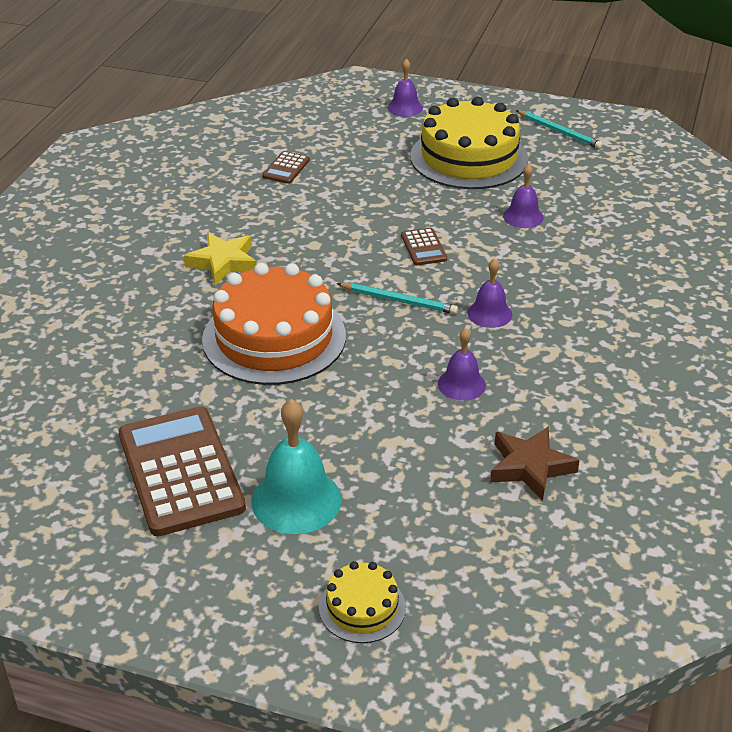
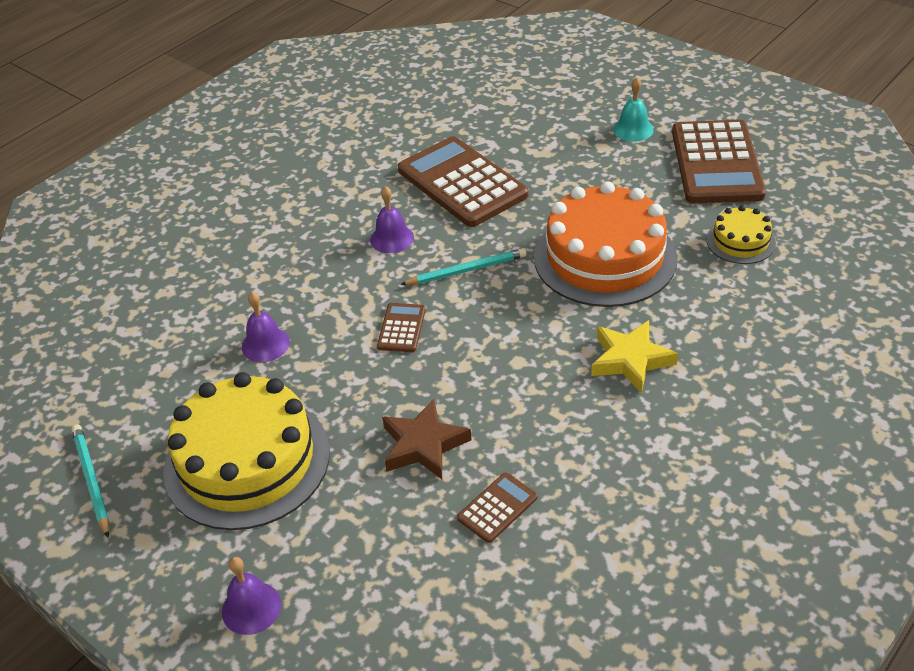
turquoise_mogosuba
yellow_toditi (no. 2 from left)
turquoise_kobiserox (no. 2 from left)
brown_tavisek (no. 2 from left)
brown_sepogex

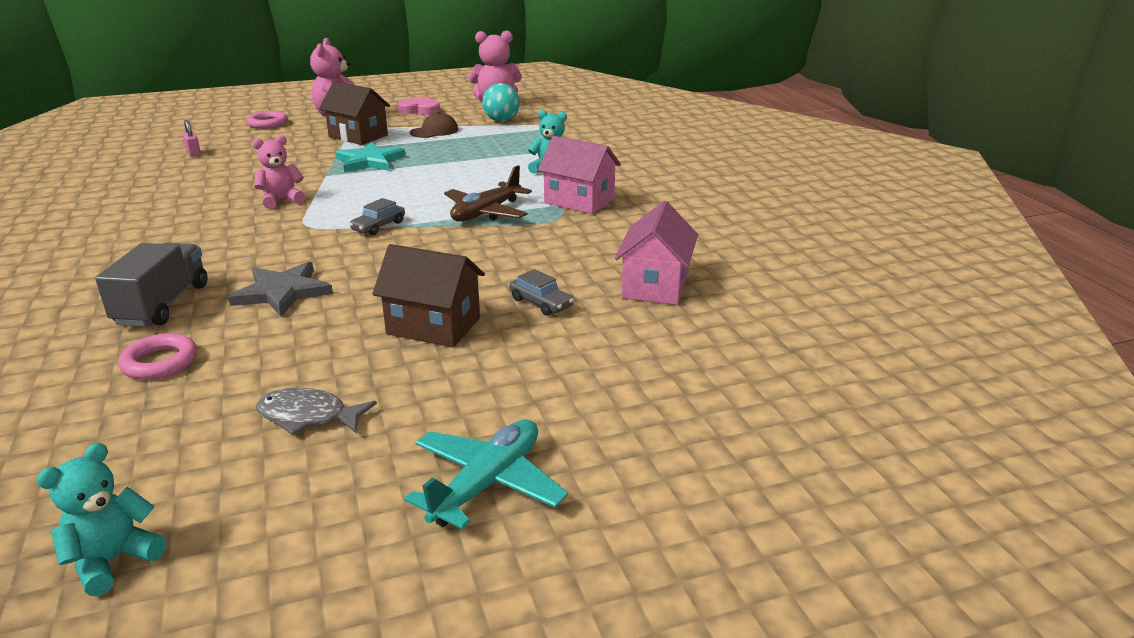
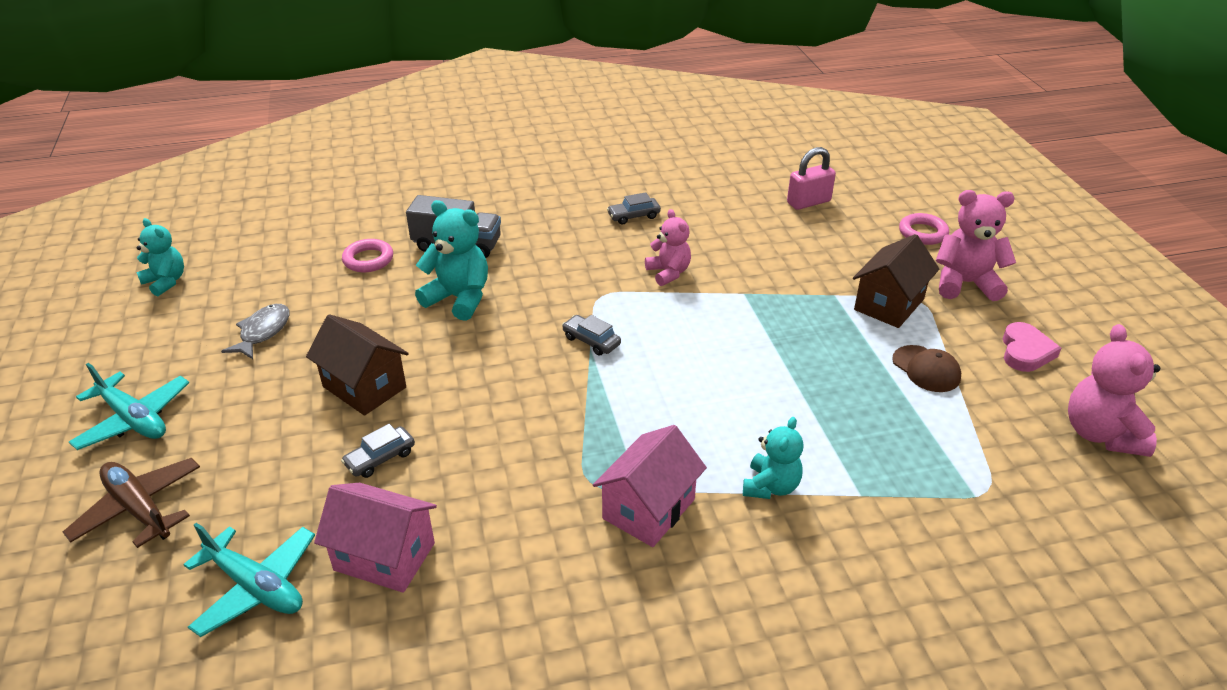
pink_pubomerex
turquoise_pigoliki (no. 2 from left)
turquoise_sepogex
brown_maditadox (no. 1 from left)
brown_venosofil
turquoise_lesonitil
turquoise_venosofil (no. 2 from left)
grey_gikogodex (no. 3 from left)

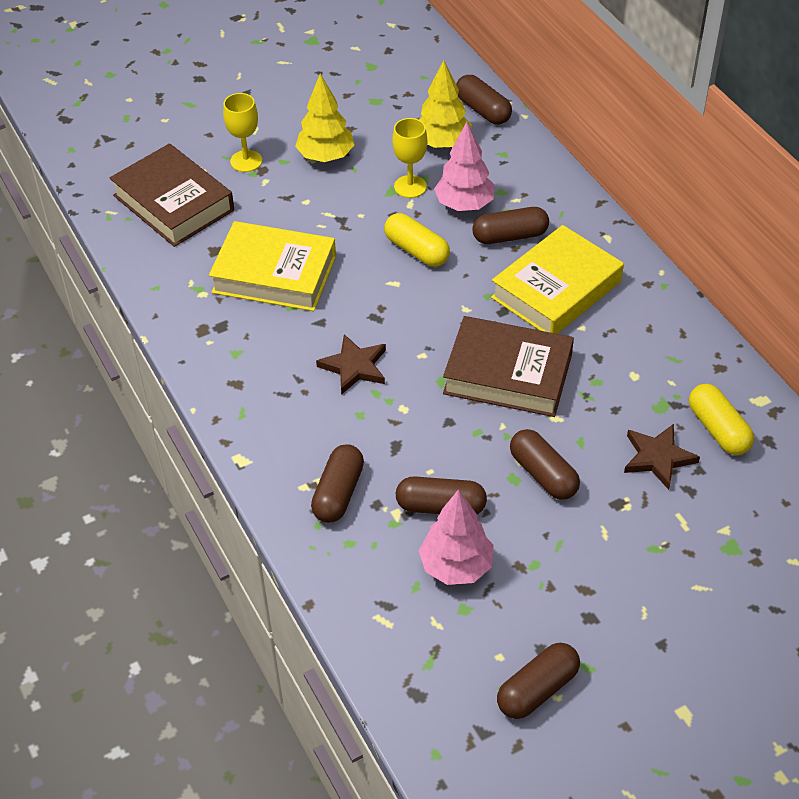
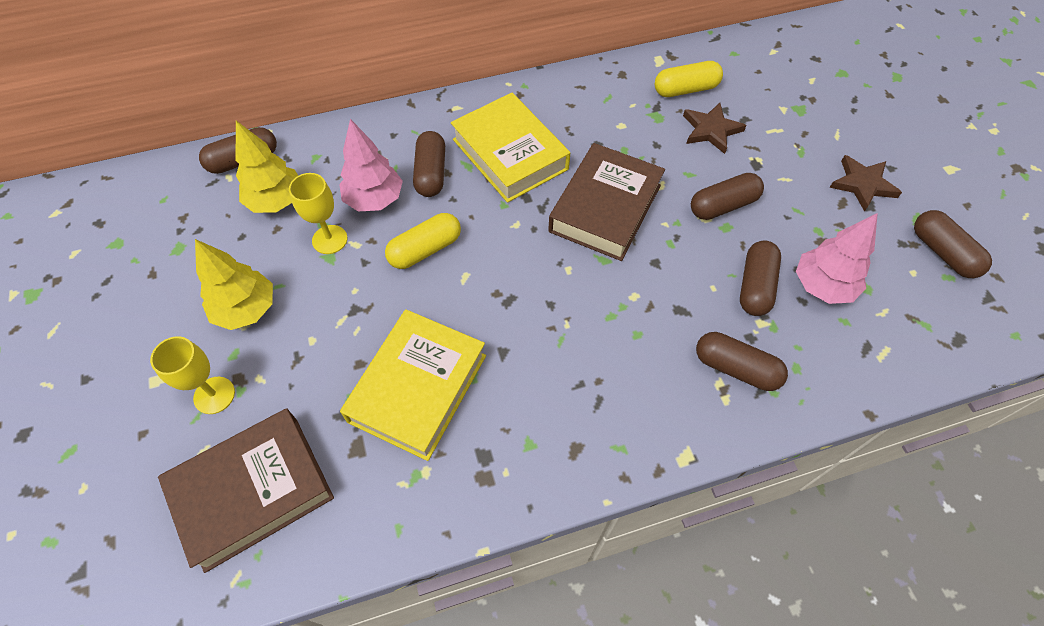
brown_sepogex (no. 2 from left)

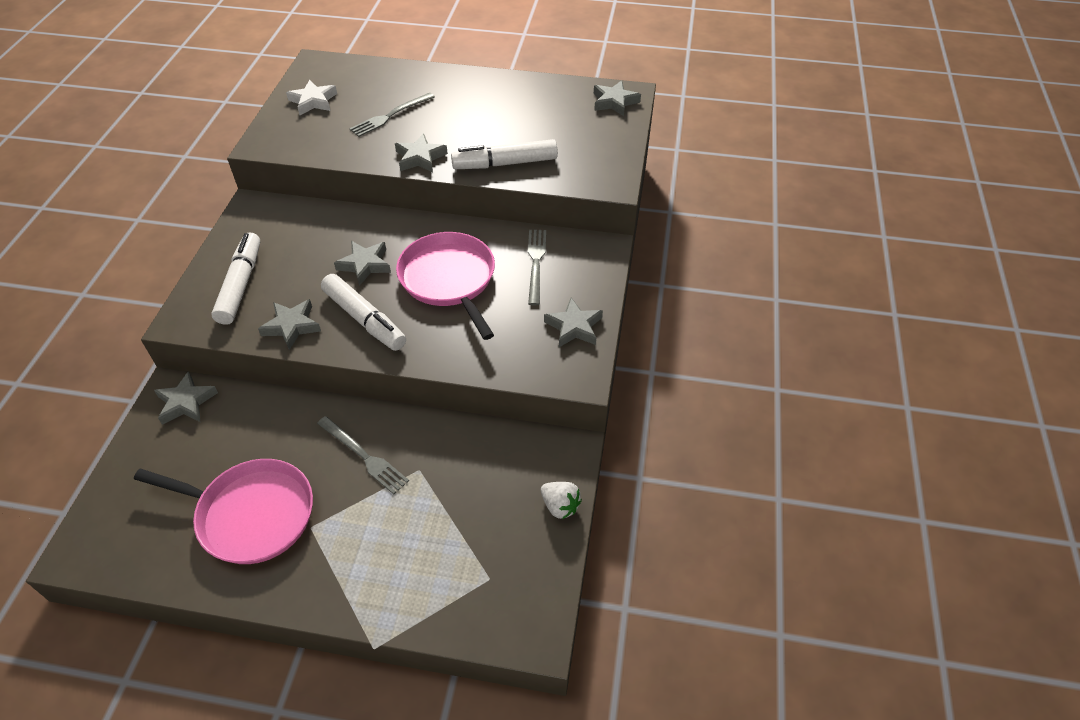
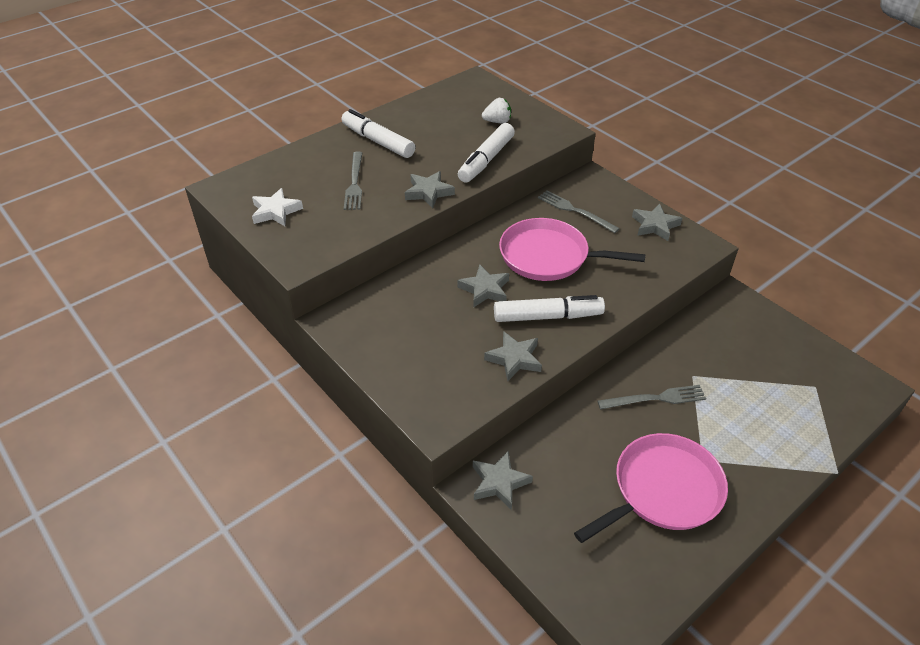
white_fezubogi (no. 1 from left)
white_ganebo
grey_sepogex (no. 6 from left in the first image)

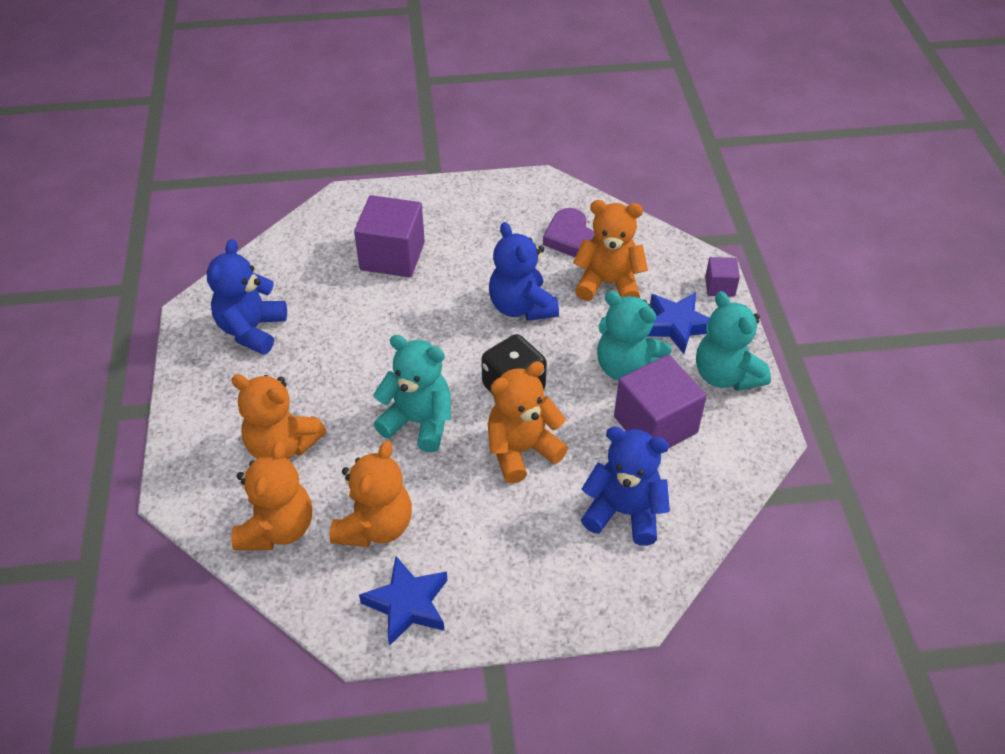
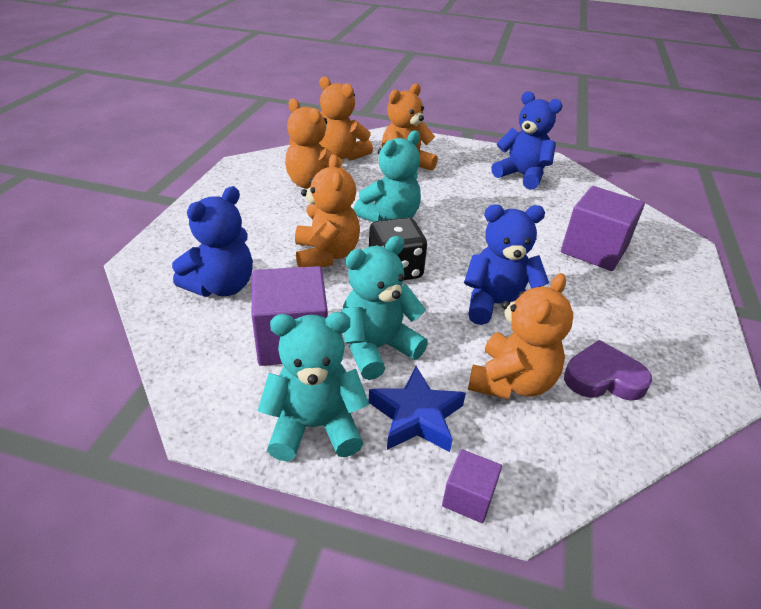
blue_sepogex (no. 1 from left in the first image)

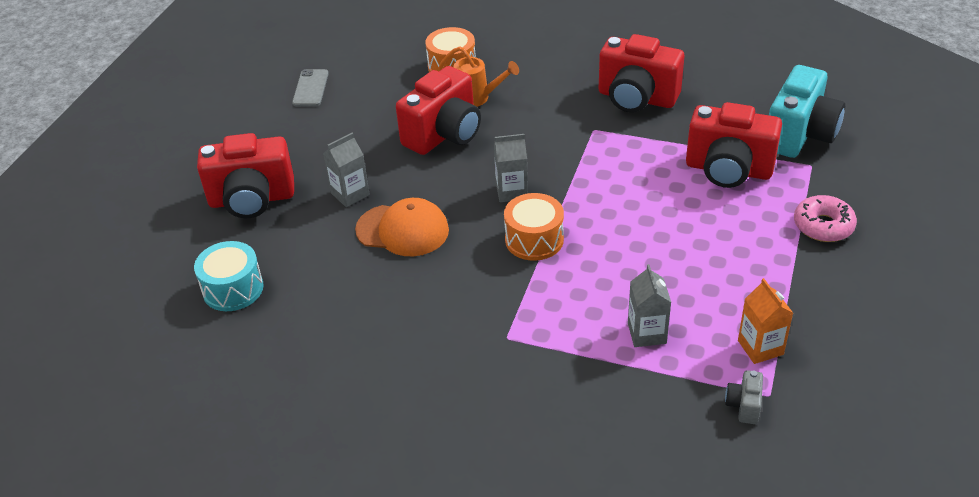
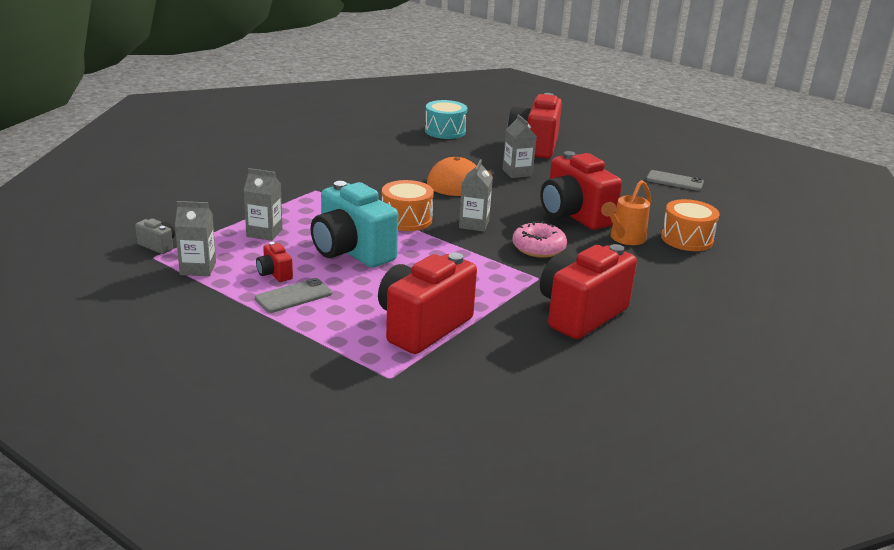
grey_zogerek (no. 1 from left)
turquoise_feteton
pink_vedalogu
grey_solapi (no. 1 from left)
red_feteton (no. 1 from left)

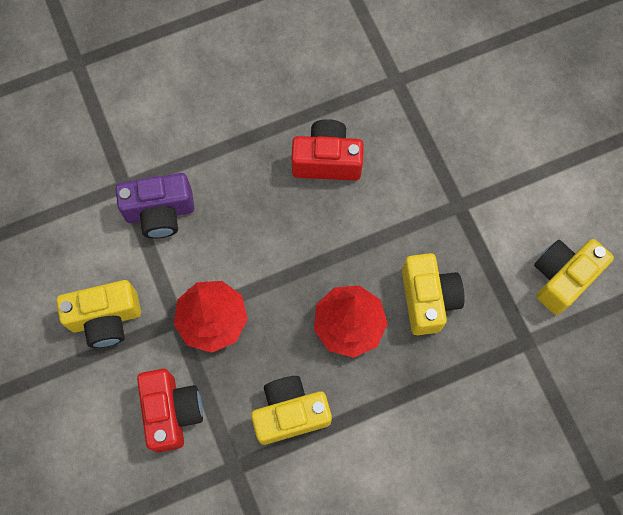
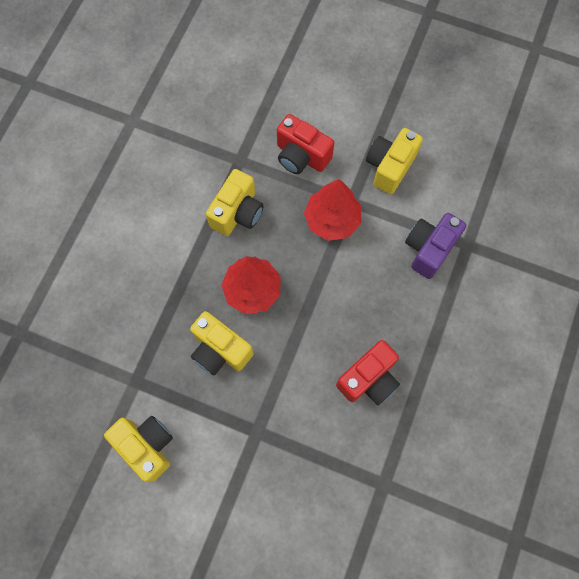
yellow_feteton (no. 1 from left)

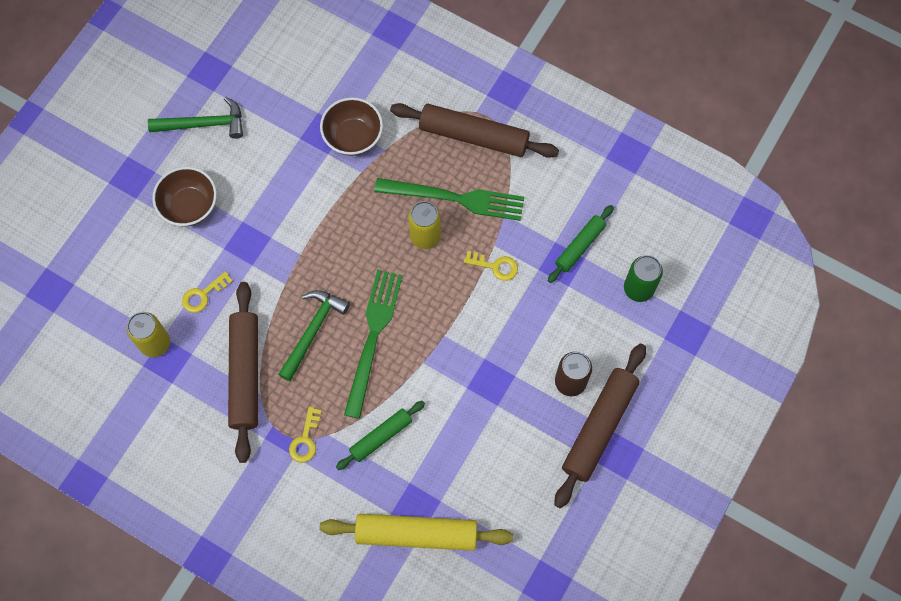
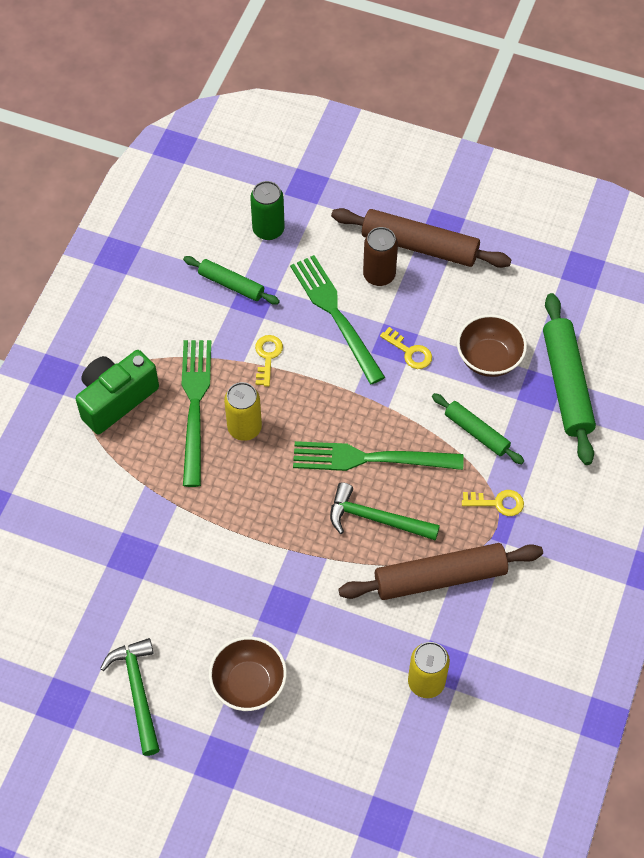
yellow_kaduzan (no. 2 from left)
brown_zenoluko (no. 2 from left)
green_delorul (no. 3 from left)
green_feteton
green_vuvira (no. 2 from left)

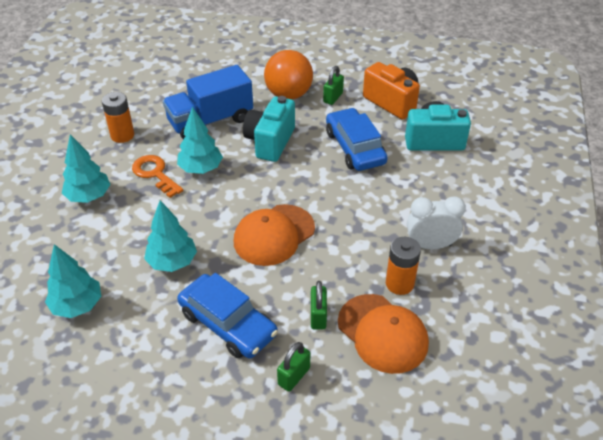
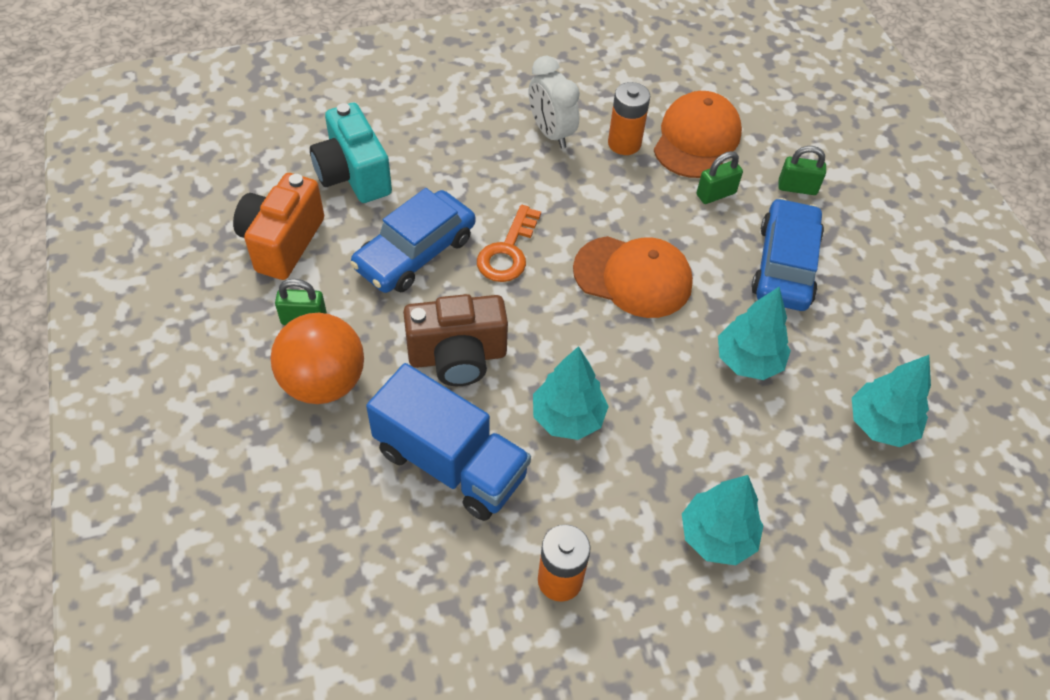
orange_kaduzan
brown_feteton

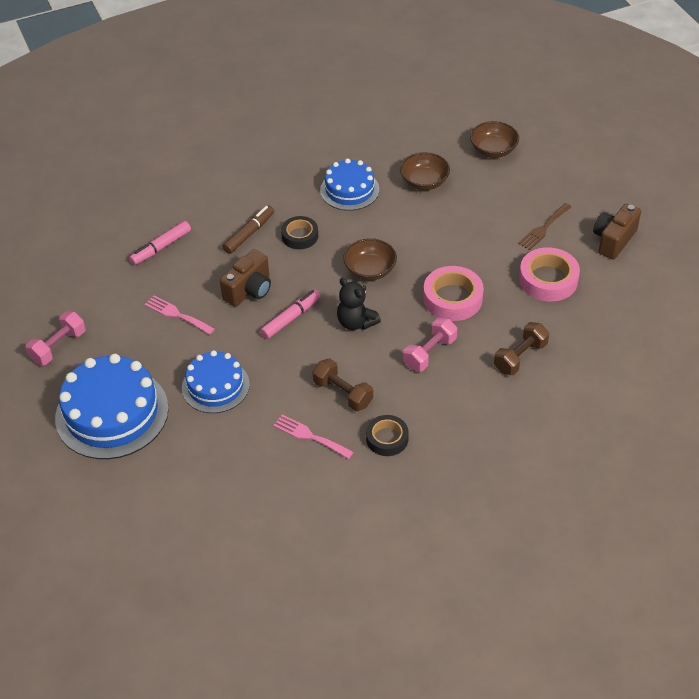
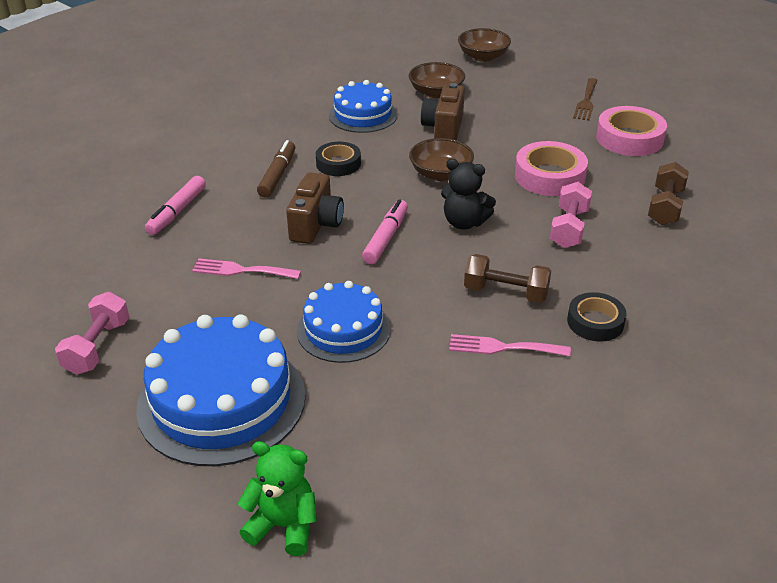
brown_feteton (no. 2 from left)
green_pigoliki

